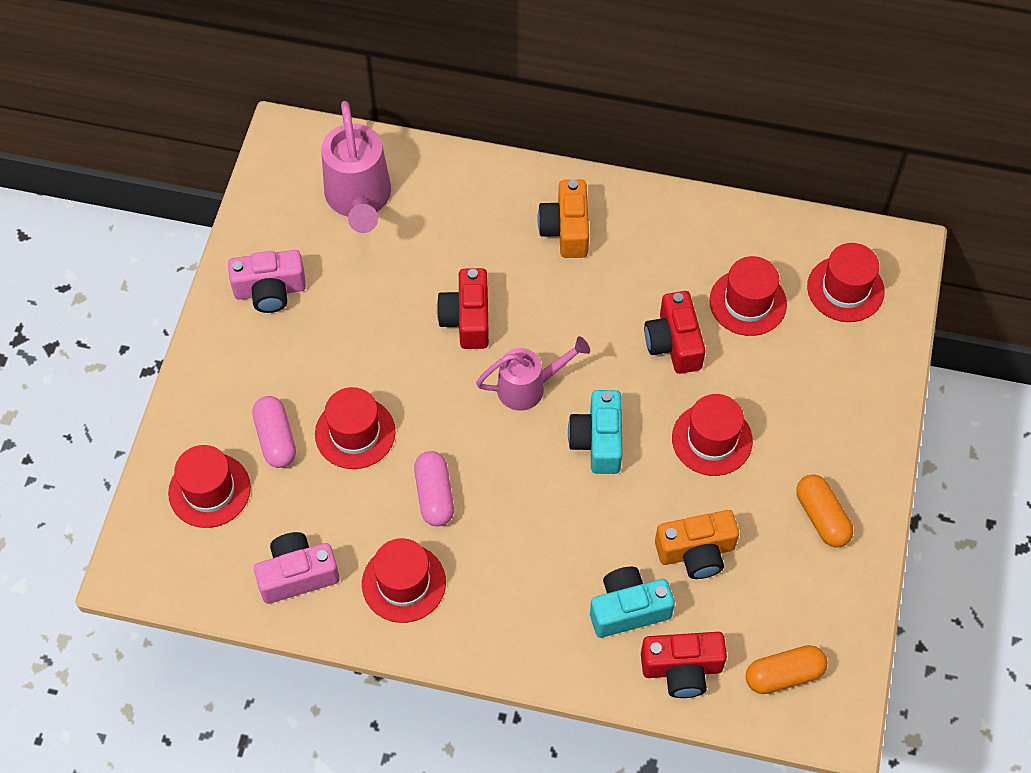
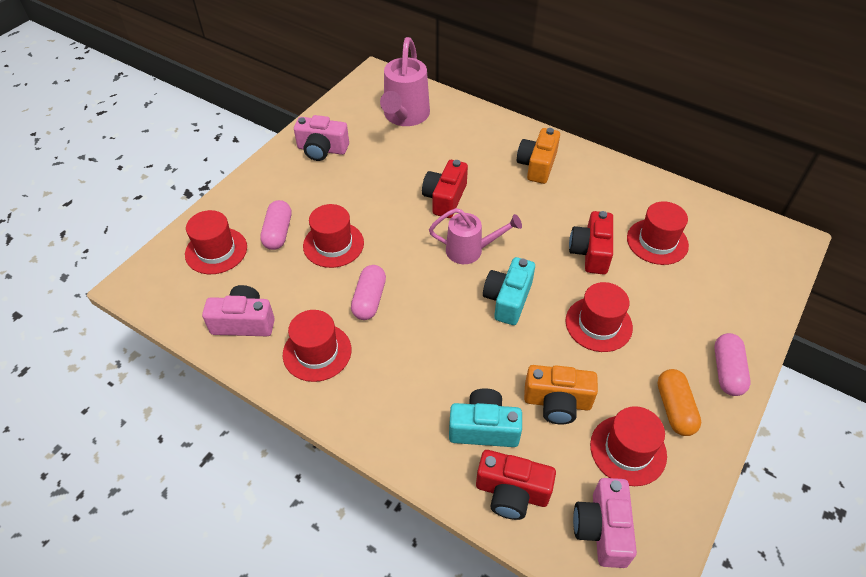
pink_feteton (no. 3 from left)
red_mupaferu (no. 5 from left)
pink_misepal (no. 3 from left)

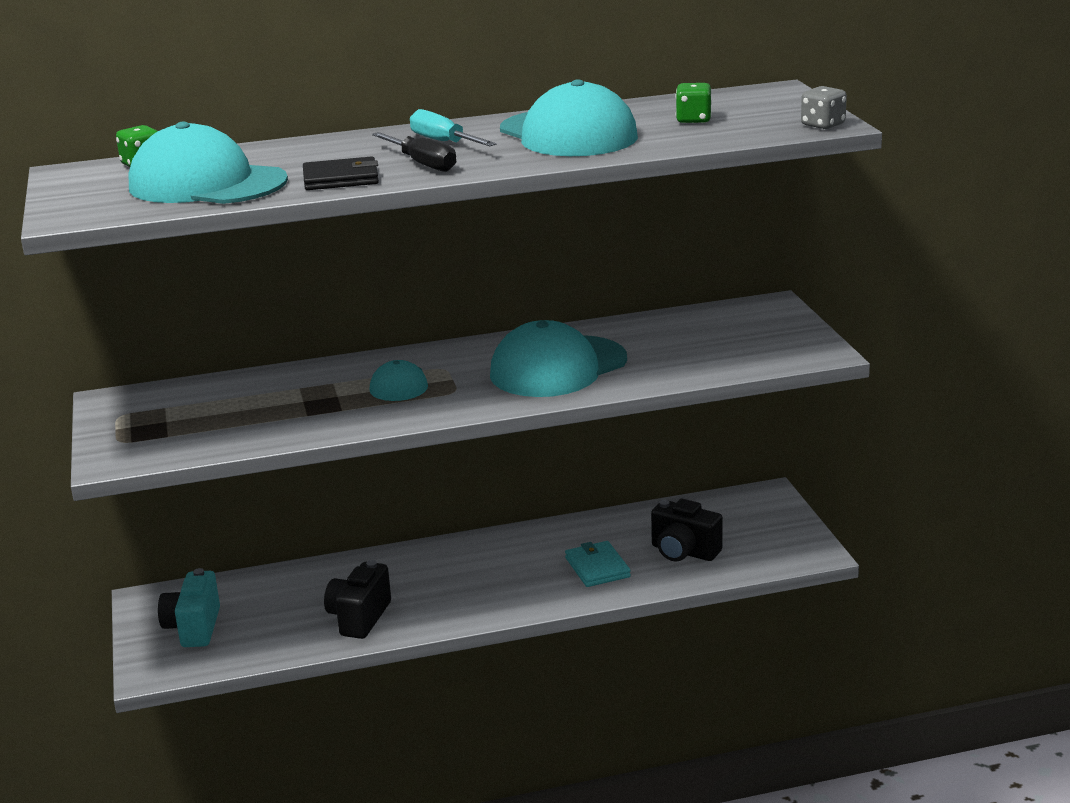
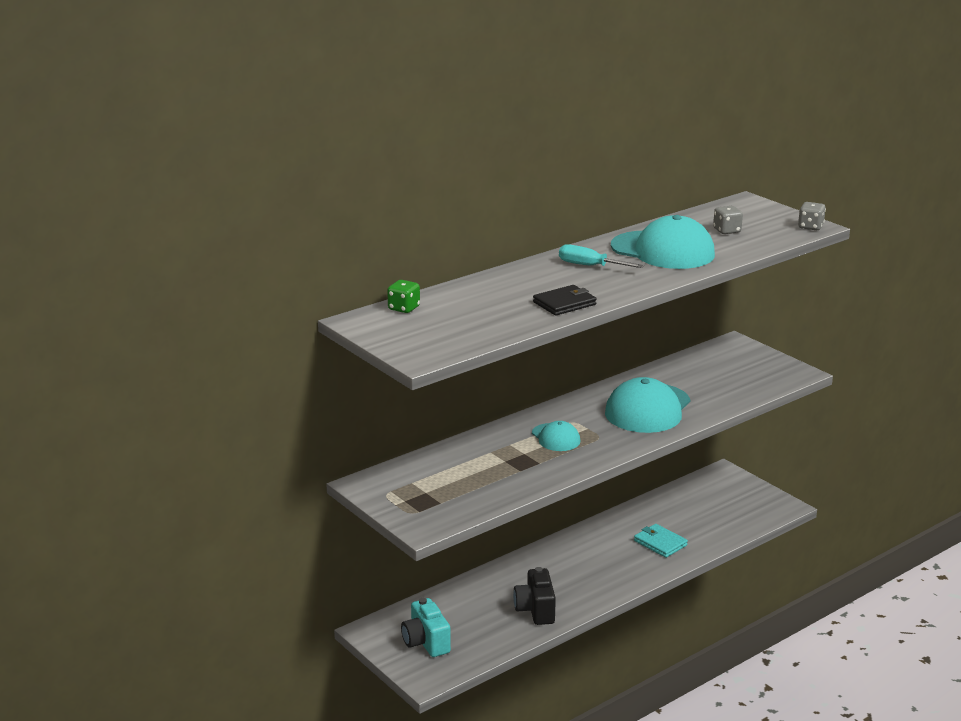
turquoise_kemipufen (no. 1 from left in the first image)
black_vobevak
black_feteton (no. 2 from left in the first image)
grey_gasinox (no. 1 from left)

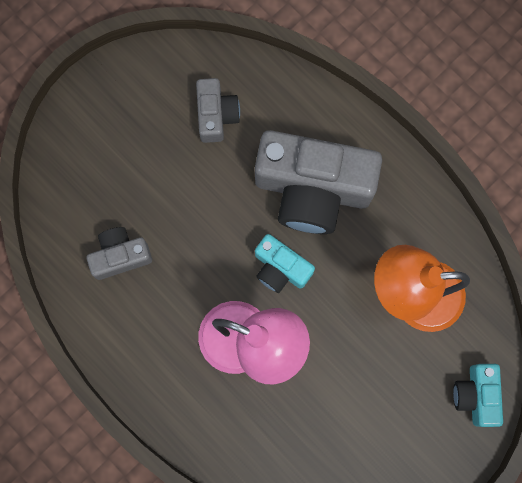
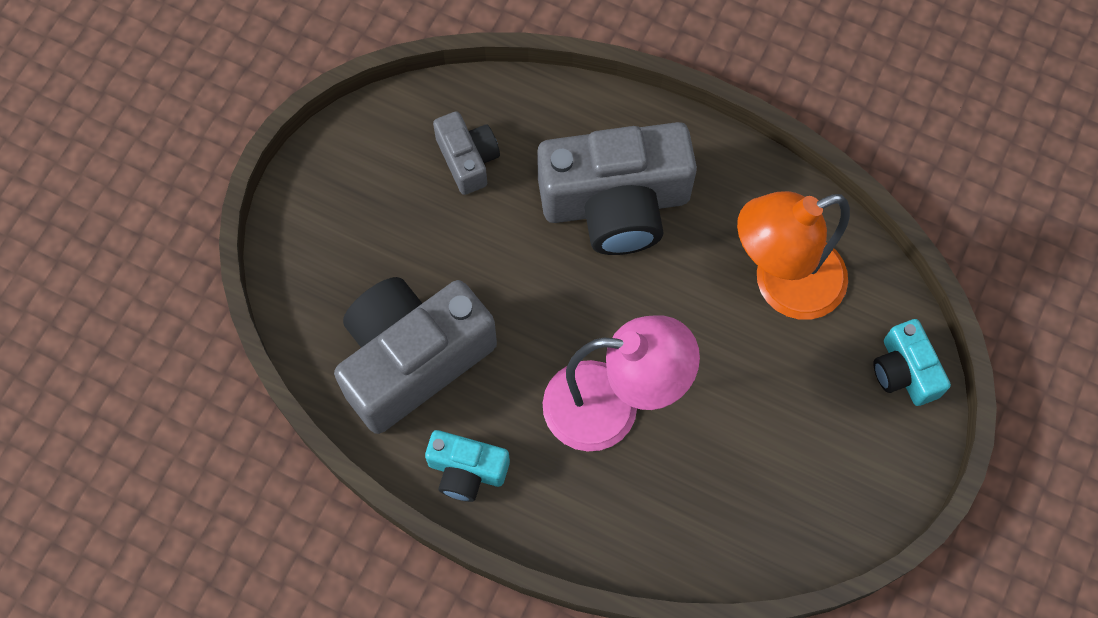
grey_feteton (no. 1 from left)
turquoise_feteton (no. 1 from left)

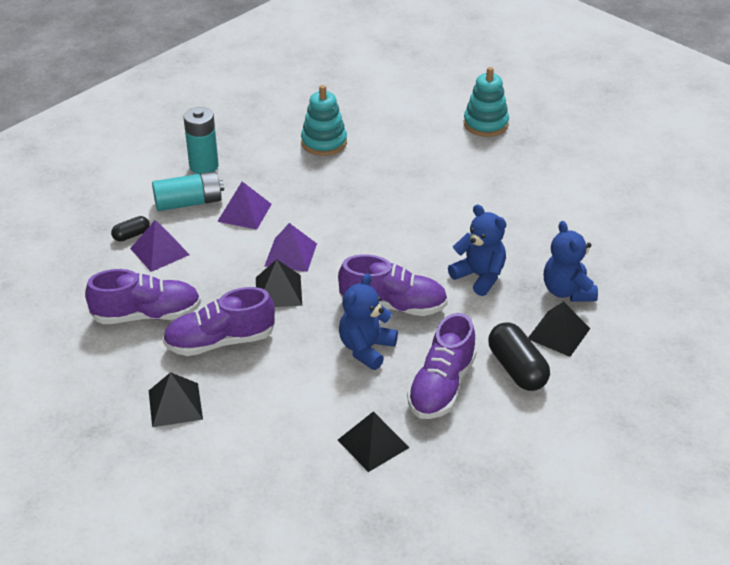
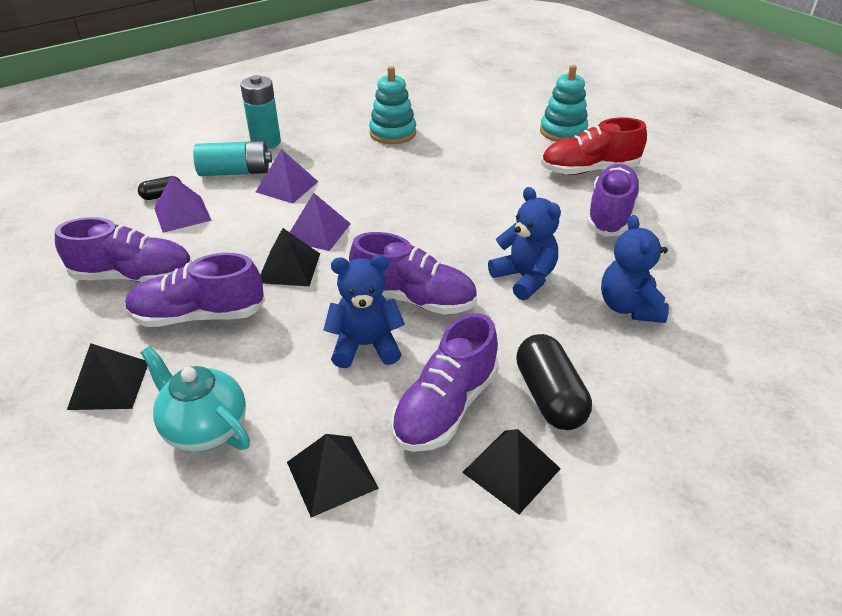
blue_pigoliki (no. 1 from left)
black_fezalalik (no. 4 from left)
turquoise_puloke
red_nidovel
purple_nidovel (no. 5 from left)

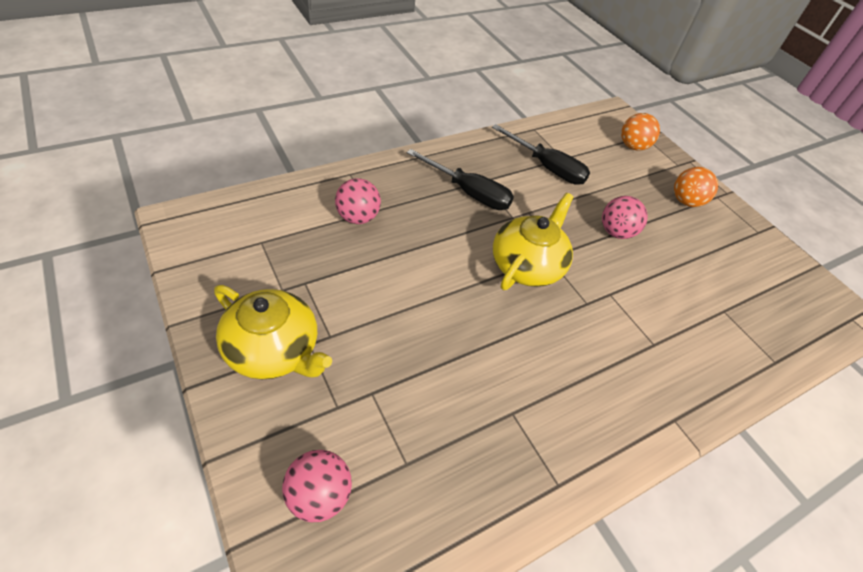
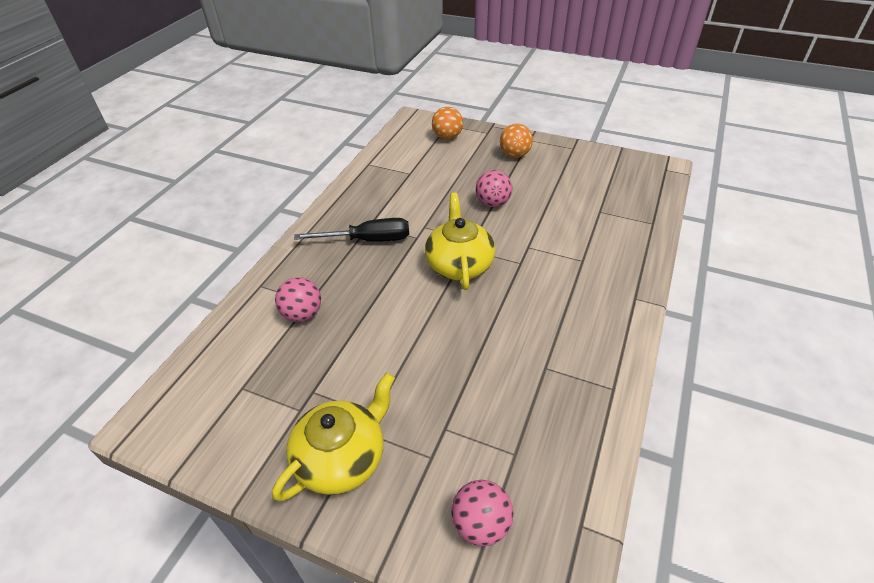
yellow_puloke (no. 1 from left)
black_vobevak (no. 2 from left in the first image)

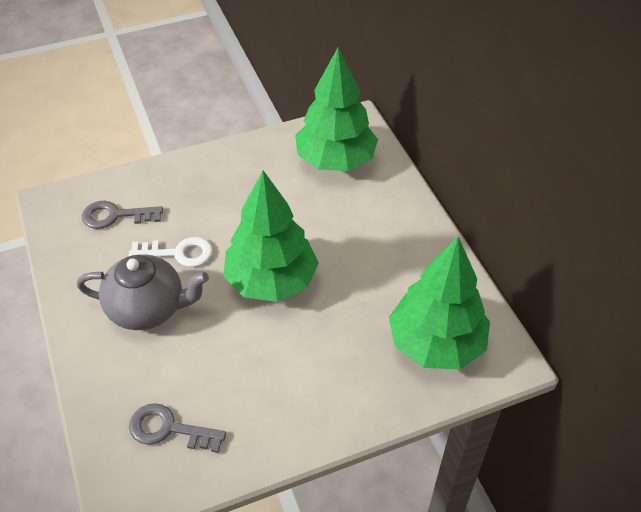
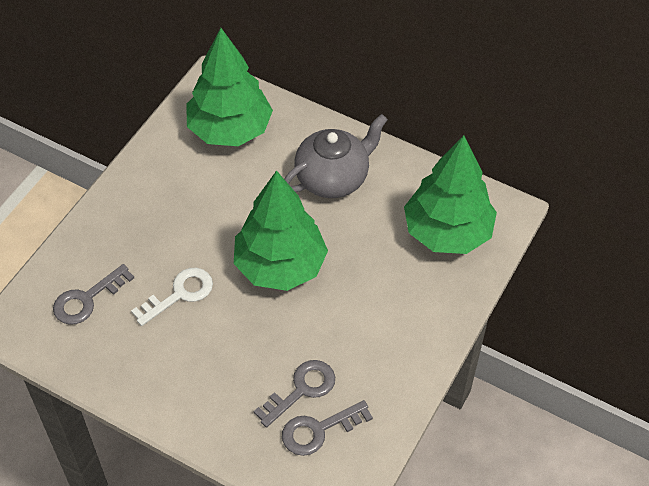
grey_puloke
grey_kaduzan (no. 2 from left)

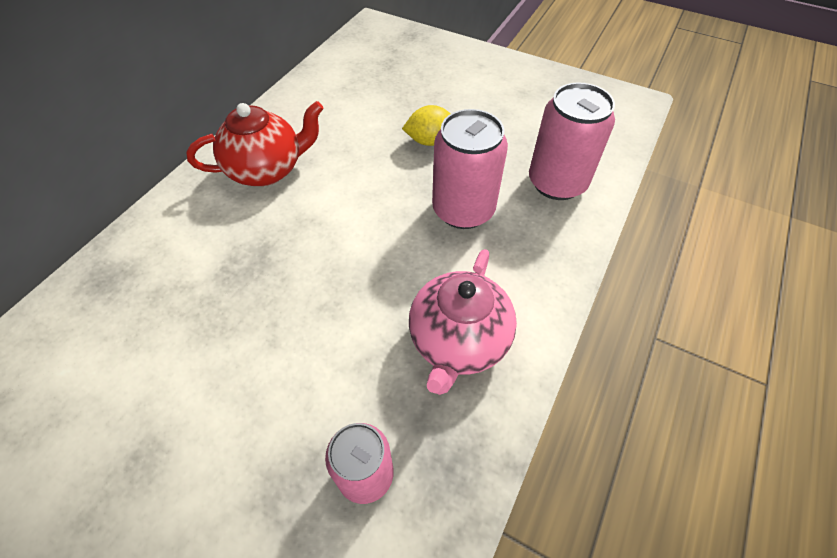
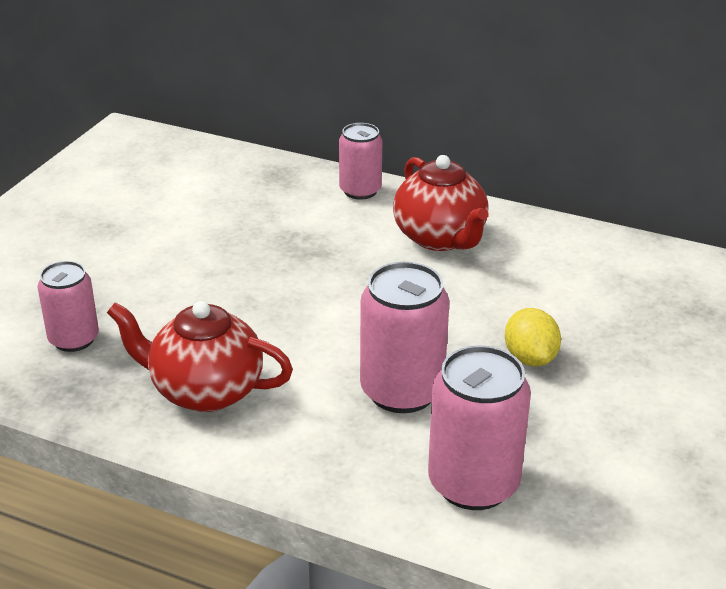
red_puloke (no. 1 from left)
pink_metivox (no. 2 from left)

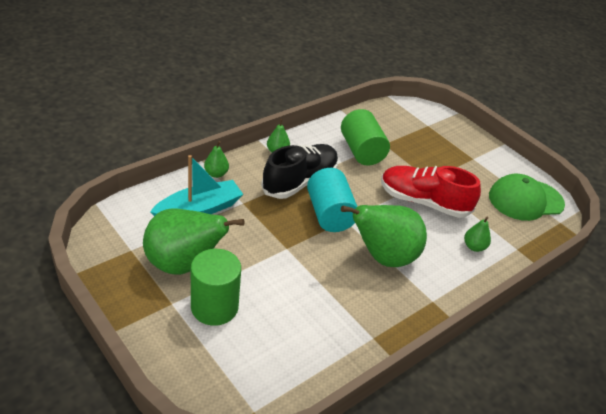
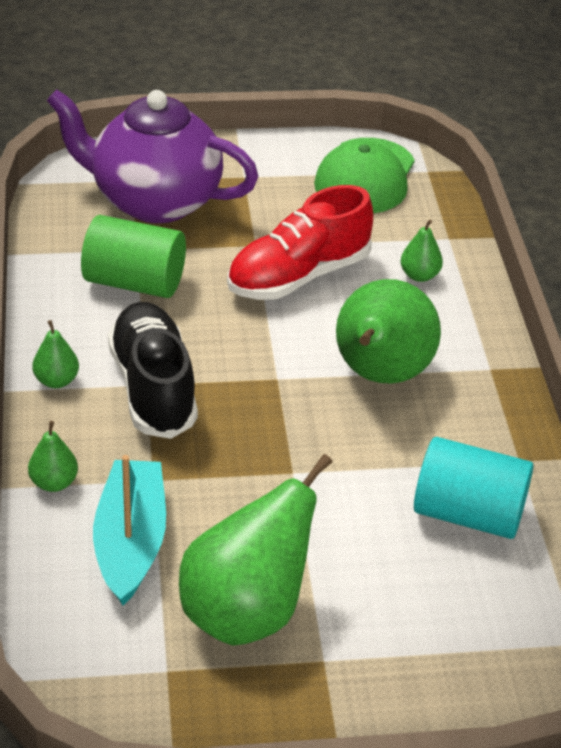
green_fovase (no. 1 from left in the first image)
turquoise_fovase
purple_puloke

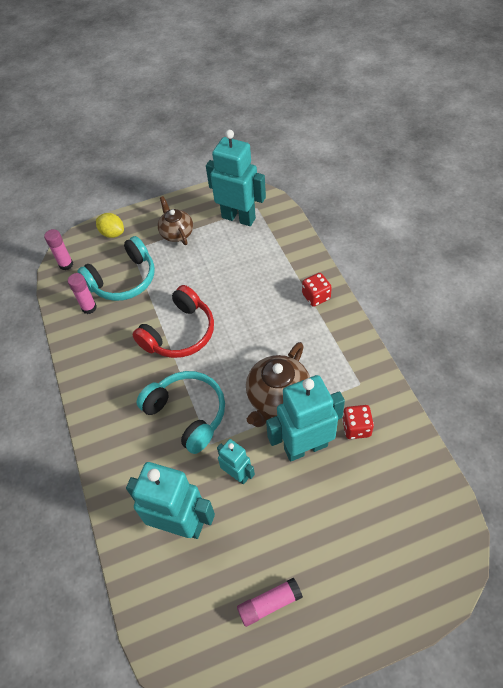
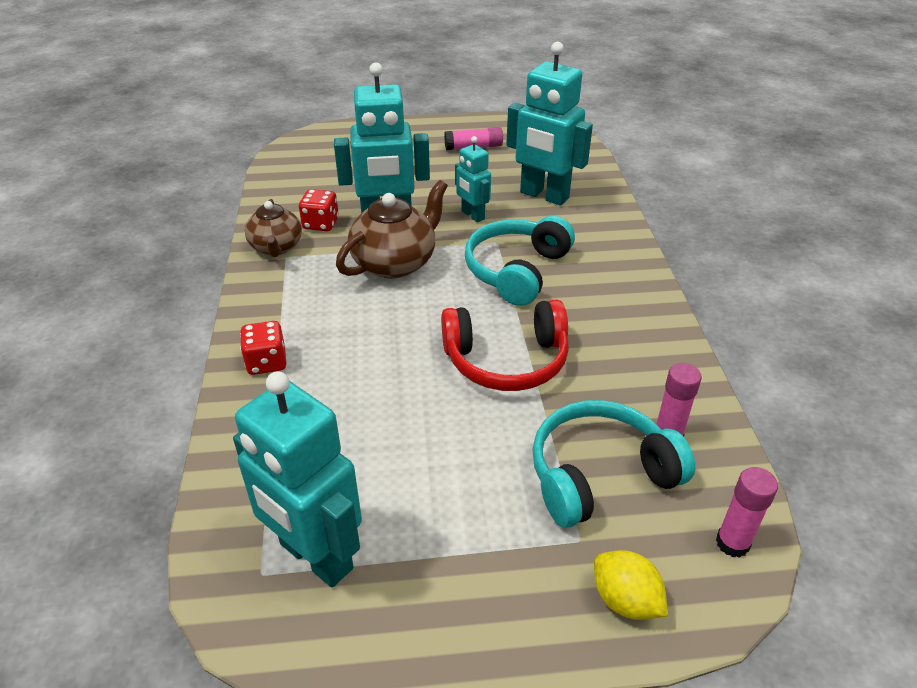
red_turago
turquoise_turago (no. 1 from left)
brown_puloke (no. 1 from left)

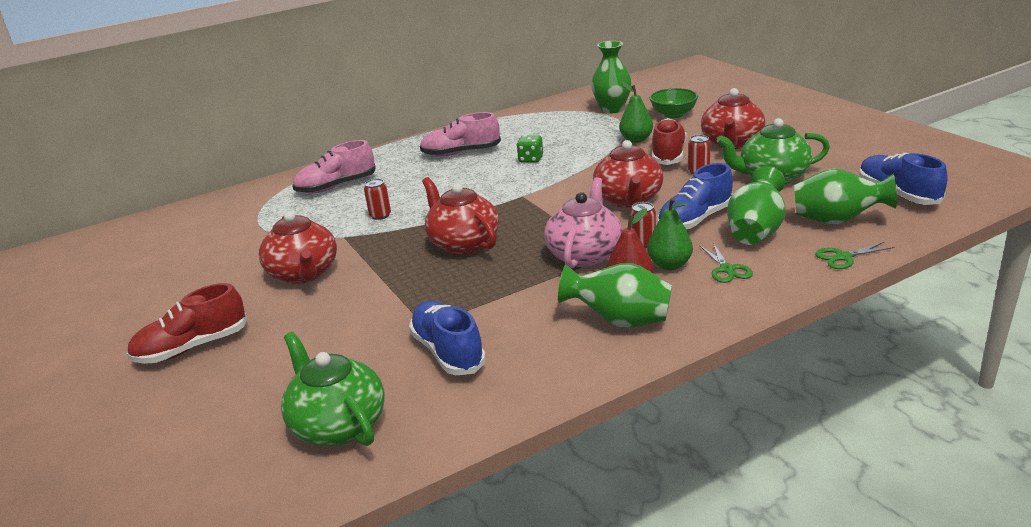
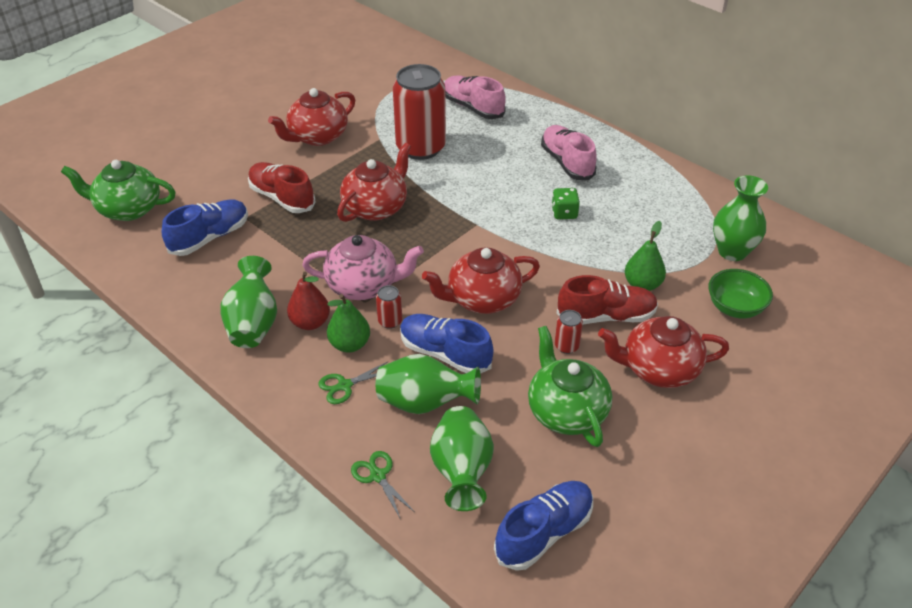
red_nidovel (no. 1 from left)
green_puloke (no. 1 from left)
red_metivox (no. 2 from left)

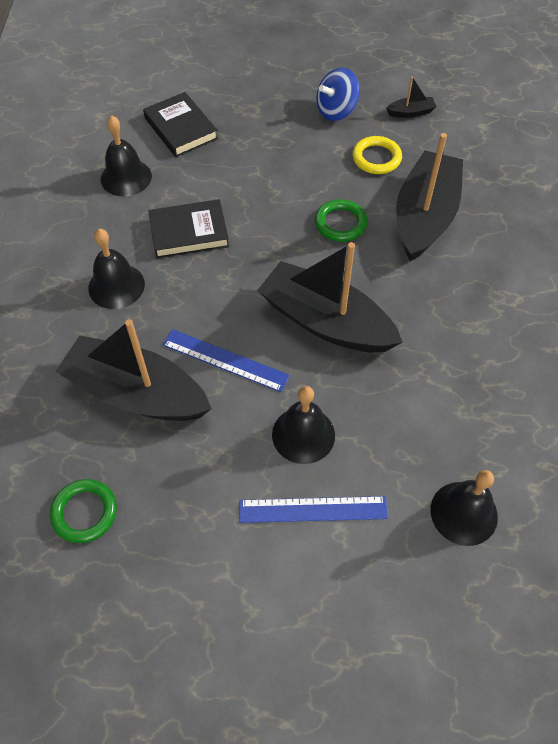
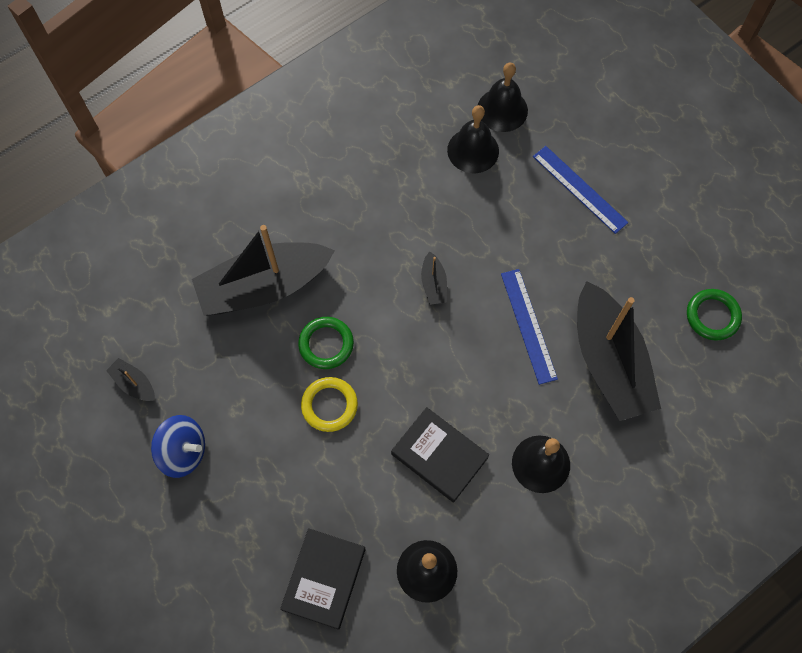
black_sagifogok (no. 3 from left)
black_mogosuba (no. 2 from left)
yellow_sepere

